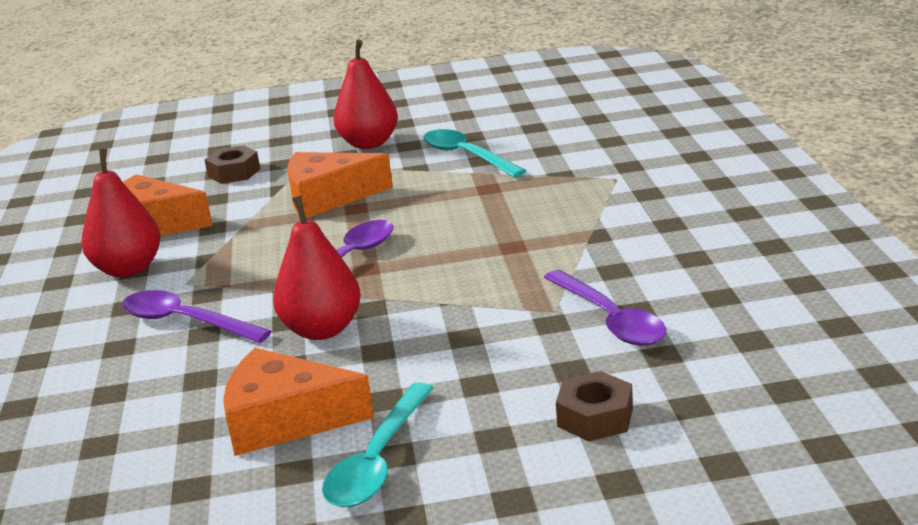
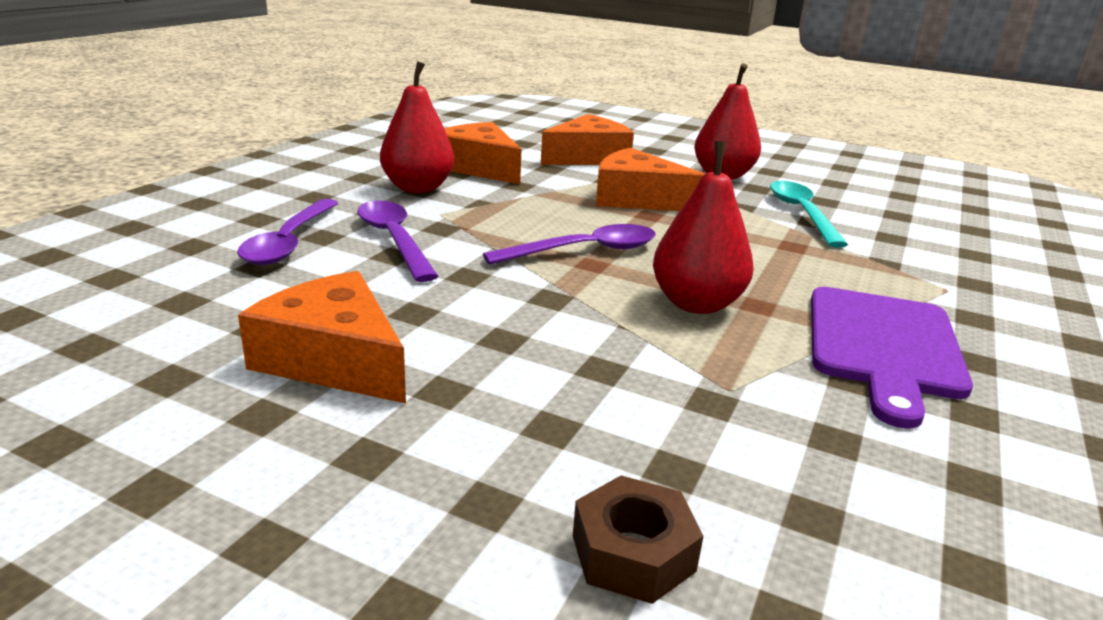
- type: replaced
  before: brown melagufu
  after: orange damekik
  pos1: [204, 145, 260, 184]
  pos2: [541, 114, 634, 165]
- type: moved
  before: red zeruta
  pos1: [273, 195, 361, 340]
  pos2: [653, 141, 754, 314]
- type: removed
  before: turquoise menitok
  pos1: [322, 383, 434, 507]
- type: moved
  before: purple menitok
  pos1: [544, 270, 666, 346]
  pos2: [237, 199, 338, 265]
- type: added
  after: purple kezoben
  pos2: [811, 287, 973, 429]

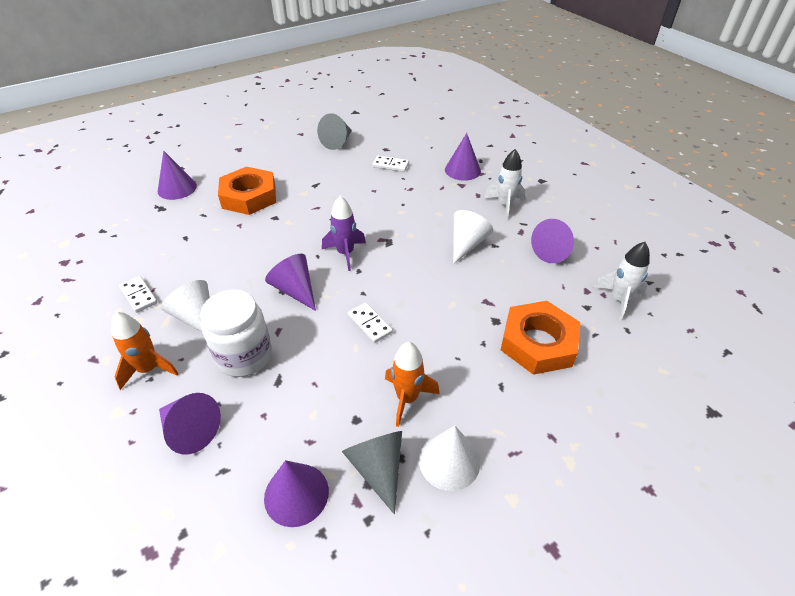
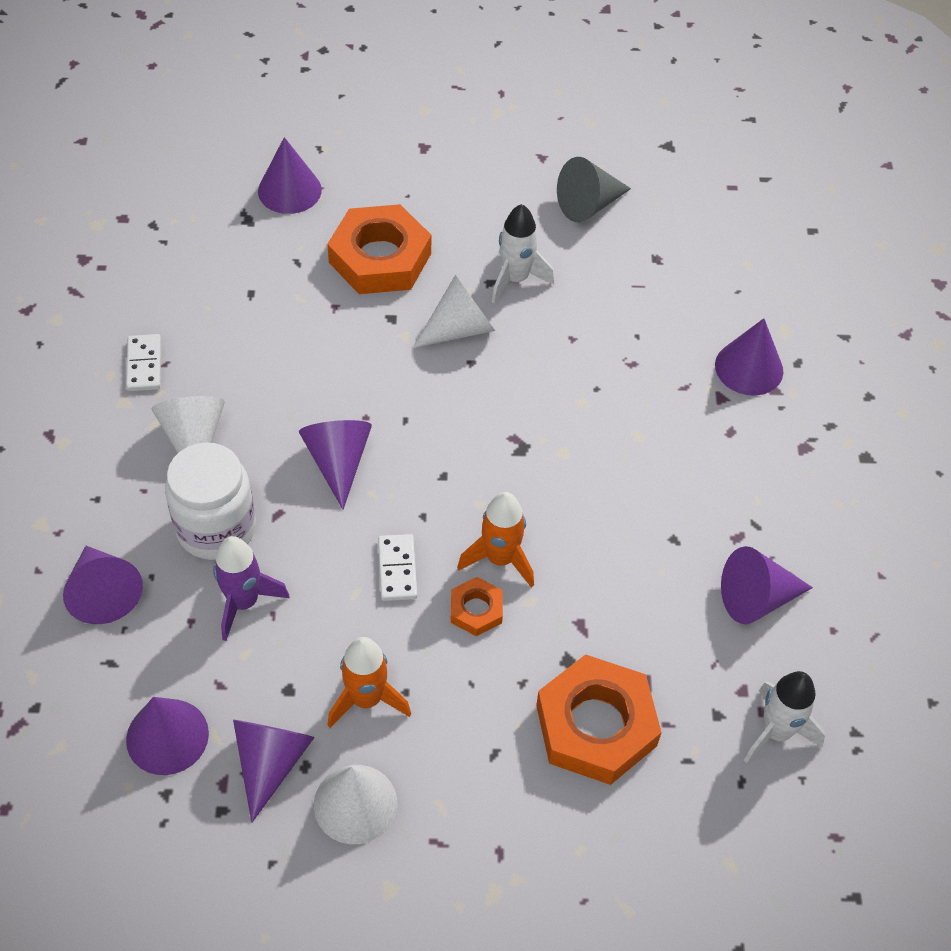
- type: moved
  before: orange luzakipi
  pos1: [111, 312, 179, 390]
  pos2: [457, 492, 534, 588]
- type: moved
  before: purple luzakipi
  pos1: [322, 196, 366, 271]
  pos2: [213, 536, 290, 641]
- type: recoloured
  before: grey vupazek
  after: purple vupazek
  pos1: [342, 431, 402, 514]
  pos2: [233, 720, 315, 823]
- type: removed
  before: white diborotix
  pos1: [372, 155, 409, 172]
- type: moved
  before: white vupazek
  pos1: [453, 210, 493, 264]
  pos2: [413, 275, 495, 348]
- type: moved
  before: white luzakipi
  pos1: [484, 149, 525, 220]
  pos2: [492, 204, 555, 303]
- type: added
  after: orange melagufu
  pos2: [451, 577, 503, 636]

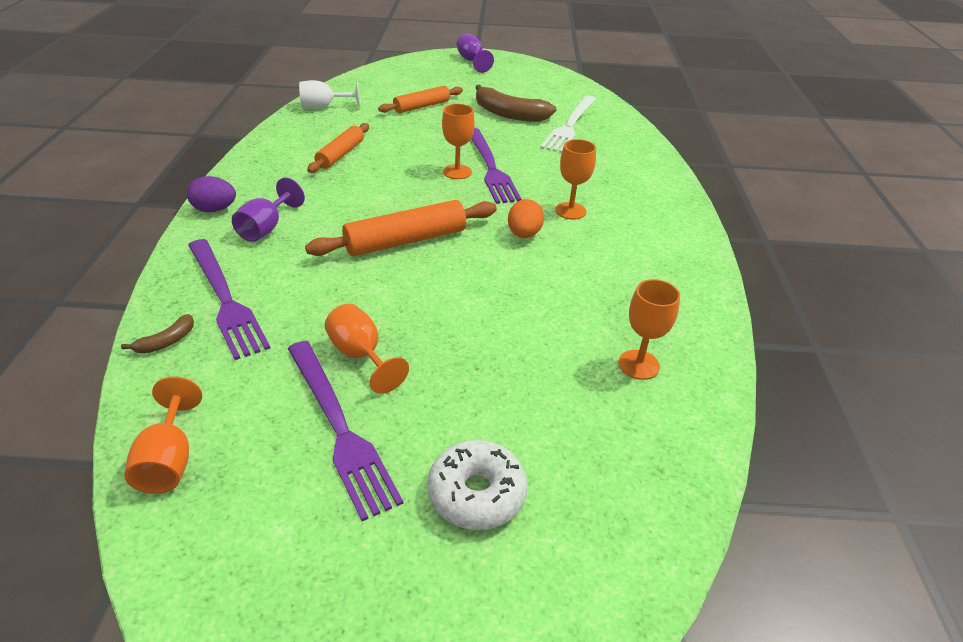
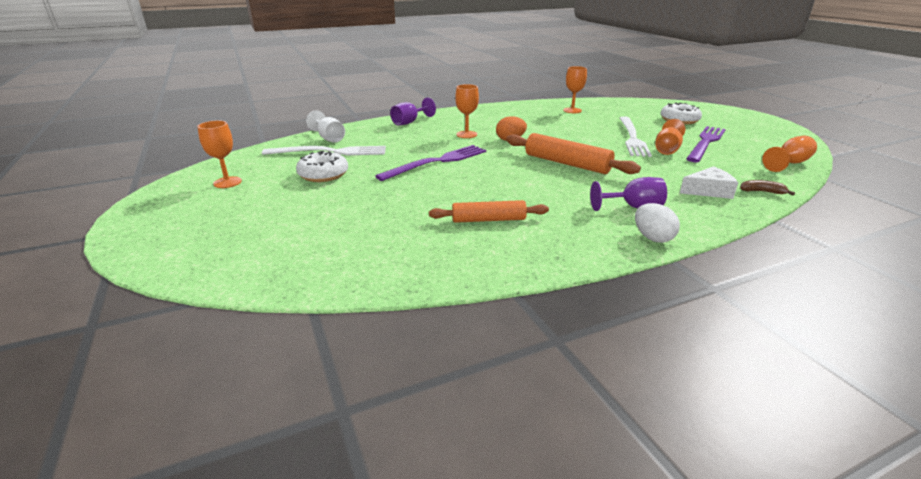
- type: recoloured
  before: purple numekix
  after: white numekix
  pos1: [187, 176, 236, 212]
  pos2: [635, 203, 680, 243]
- type: replaced
  before: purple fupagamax
  after: white damekik
  pos1: [188, 239, 270, 360]
  pos2: [680, 166, 738, 199]
- type: moved
  before: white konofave
  pos1: [299, 80, 360, 109]
  pos2: [306, 110, 345, 143]
- type: removed
  before: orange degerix
  pos1: [378, 86, 463, 113]
- type: moved
  before: orange konofave
  pos1: [442, 104, 475, 179]
  pos2: [197, 120, 242, 188]
- type: moved
  before: purple konofave
  pos1: [457, 33, 494, 73]
  pos2: [390, 97, 436, 125]
- type: replaced
  before: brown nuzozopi
  after: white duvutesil
  pos1: [475, 85, 556, 122]
  pos2: [296, 151, 348, 182]
- type: added
  after: white fupagamax
  pos2: [620, 117, 652, 157]

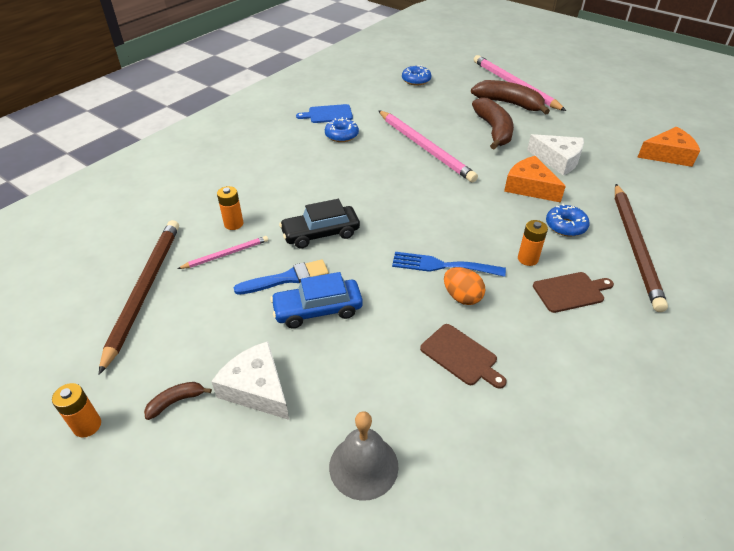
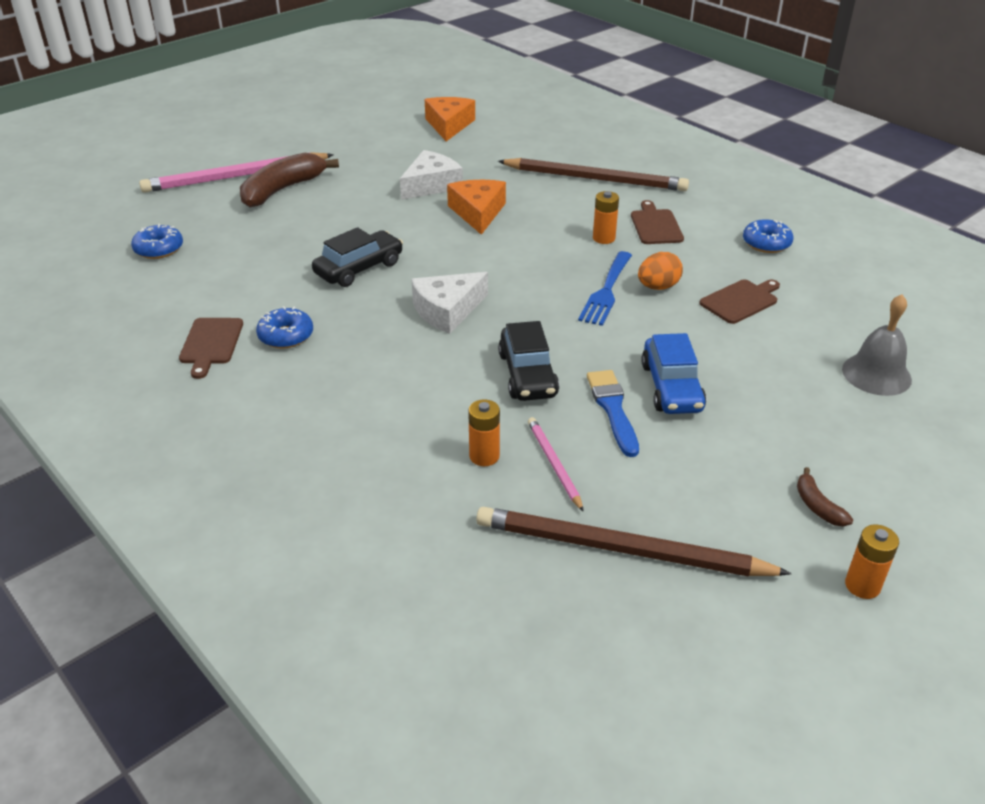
- type: moved
  before: white damekik
  pos1: [211, 341, 289, 420]
  pos2: [411, 272, 488, 334]
- type: recoloured
  before: blue kezoben
  after: brown kezoben
  pos1: [296, 104, 353, 123]
  pos2: [179, 318, 243, 379]
- type: replaced
  before: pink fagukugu
  after: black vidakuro
  pos1: [378, 110, 478, 182]
  pos2: [312, 227, 403, 287]
- type: removed
  before: brown nuzozopi
  pos1: [472, 98, 514, 150]
- type: turned
  before: orange damekik
  pos1: [504, 156, 566, 203]
  pos2: [447, 180, 506, 235]
  turn: 120
- type: moved
  before: blue duvutesil
  pos1: [546, 204, 590, 237]
  pos2: [743, 219, 793, 253]

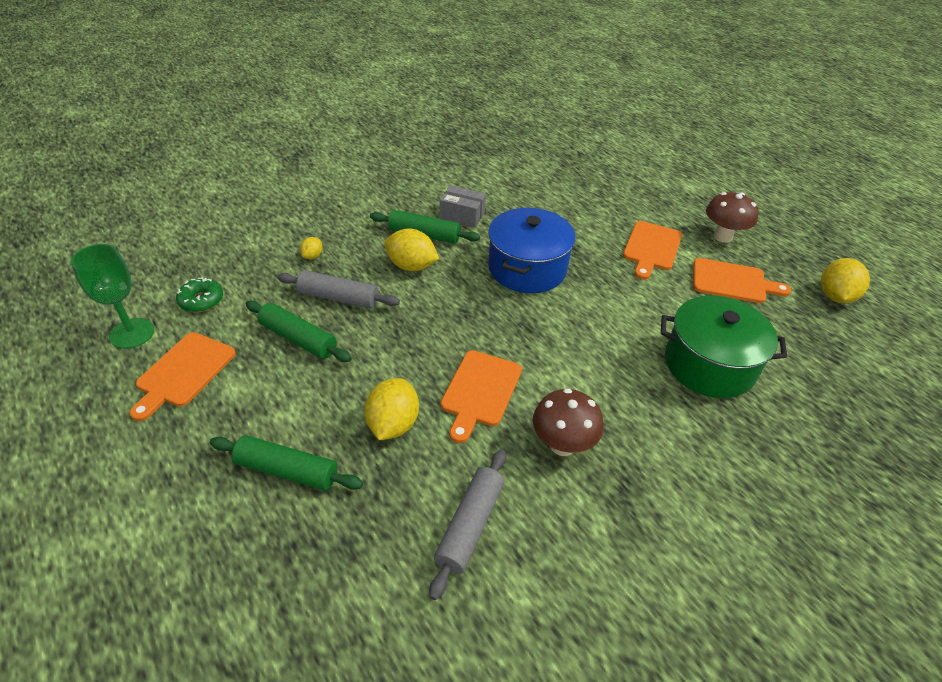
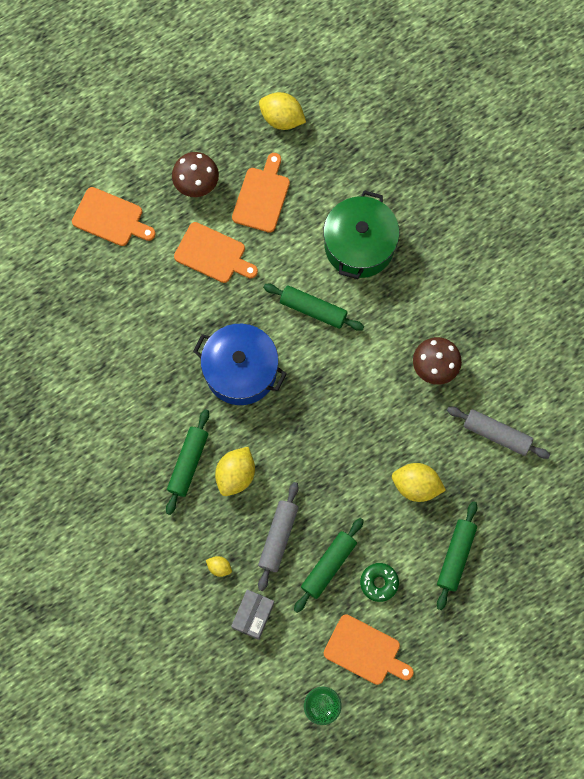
- type: moved
  before: green duvutesil
  pos1: [176, 277, 223, 312]
  pos2: [360, 563, 399, 602]
- type: moved
  before: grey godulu
  pos1: [440, 185, 486, 228]
  pos2: [231, 590, 274, 640]
- type: moved
  before: orange kezoben
  pos1: [441, 350, 522, 443]
  pos2: [72, 187, 156, 246]
- type: added
  after: green degerix
  pos2: [263, 284, 364, 331]

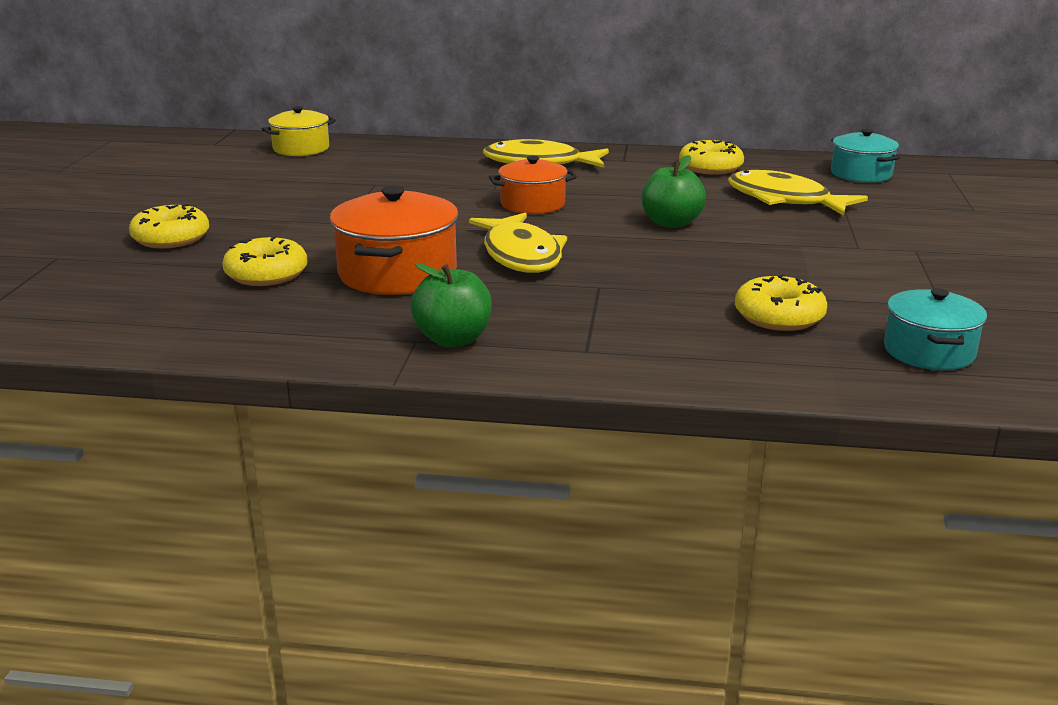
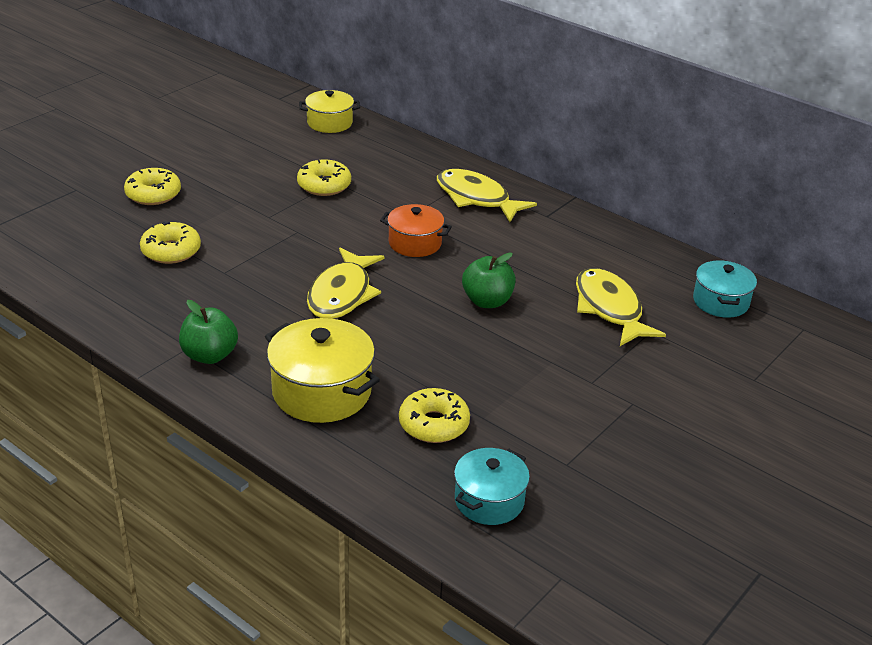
- type: removed
  before: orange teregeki
  pos1: [330, 186, 459, 295]
- type: moved
  before: yellow duvutesil
  pos1: [679, 140, 744, 175]
  pos2: [297, 159, 351, 196]
- type: added
  after: yellow teregeki
  pos2: [265, 318, 380, 423]

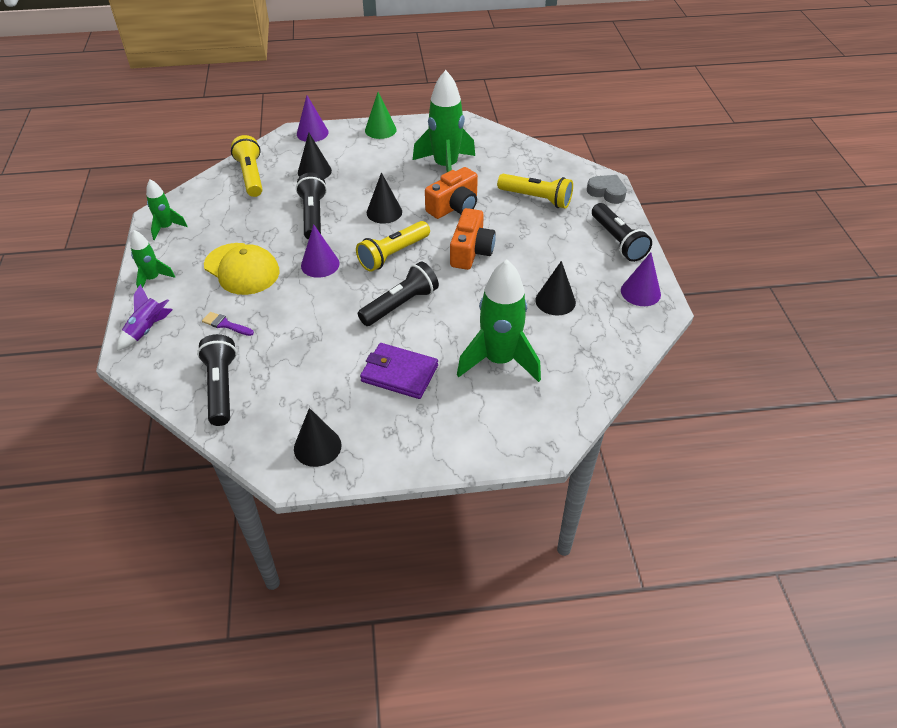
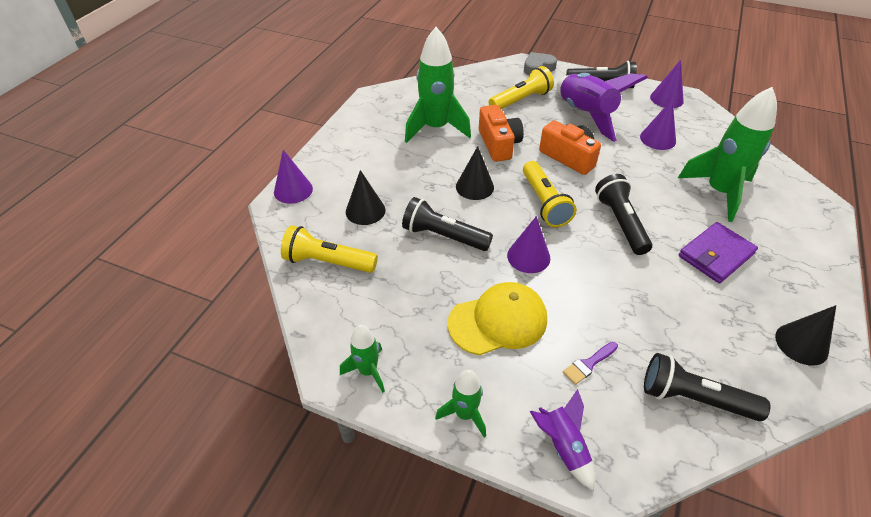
- type: removed
  before: green vupazek
  pos1: [365, 92, 397, 139]
- type: recoloured
  before: black vupazek
  after: purple vupazek
  pos1: [535, 261, 576, 316]
  pos2: [640, 99, 676, 150]
- type: added
  after: purple luzakipi
  pos2: [557, 73, 648, 142]

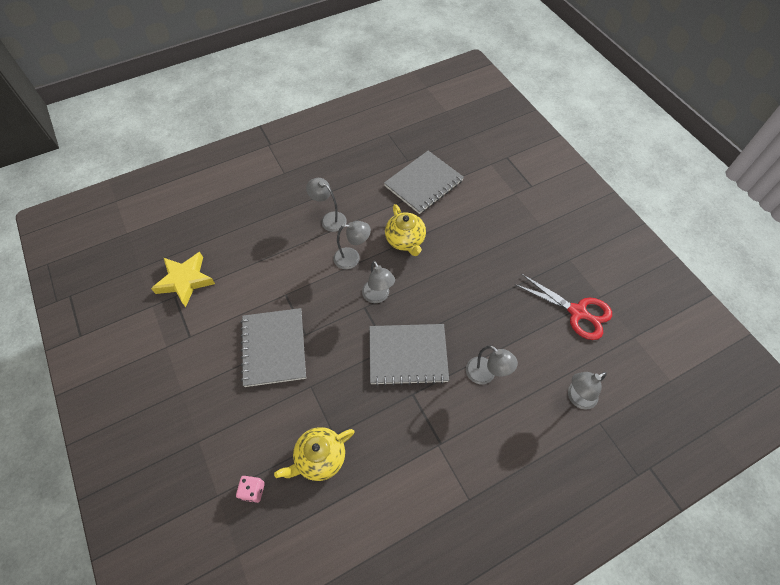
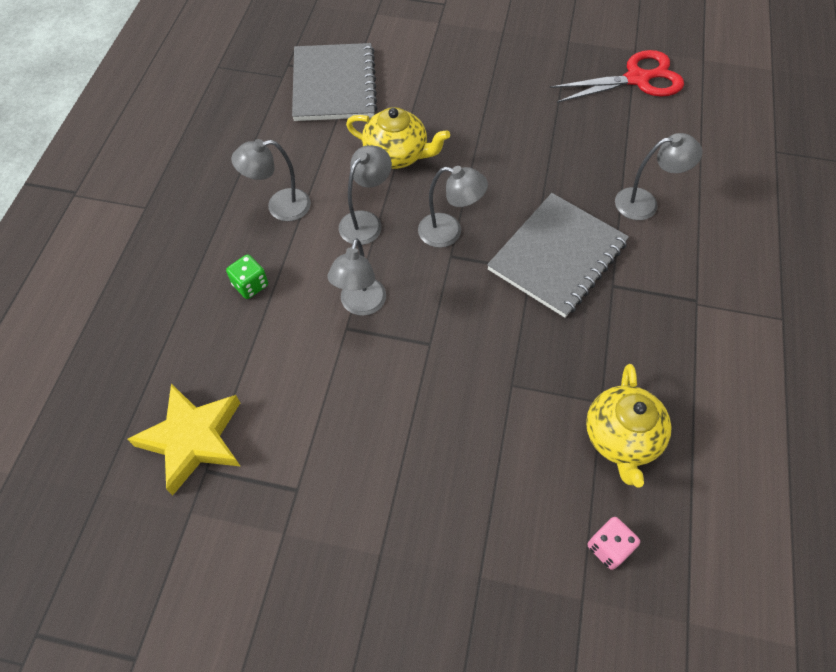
- type: removed
  before: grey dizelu
  pos1: [241, 308, 306, 387]
- type: moved
  before: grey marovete
  pos1: [568, 372, 607, 410]
  pos2: [327, 238, 386, 316]
- type: added
  after: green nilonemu
  pos2: [226, 254, 268, 299]

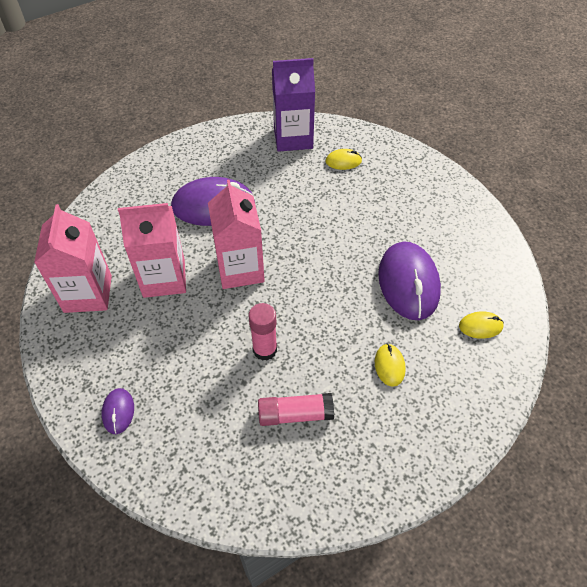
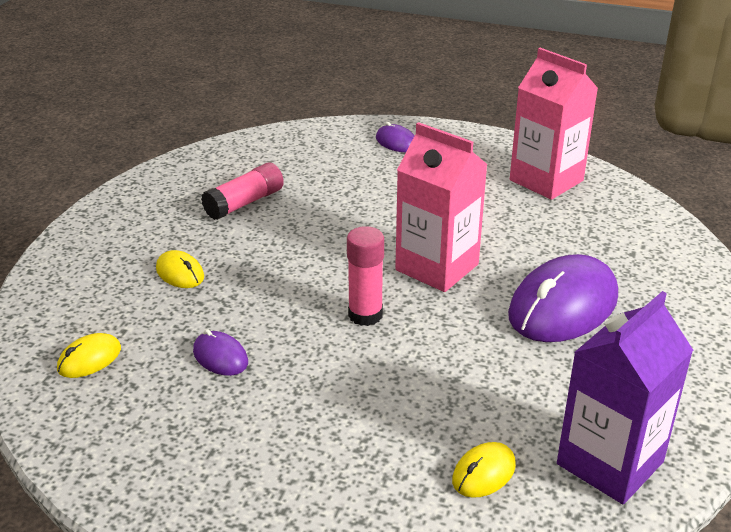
- type: removed
  before: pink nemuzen
  pos1: [118, 203, 186, 298]
- type: moved
  before: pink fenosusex
  pos1: [248, 303, 277, 361]
  pos2: [347, 226, 384, 326]
- type: resized
  before: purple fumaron
  pos1: [378, 241, 441, 320]
  pos2: [193, 329, 248, 376]
  scale: 0.46

